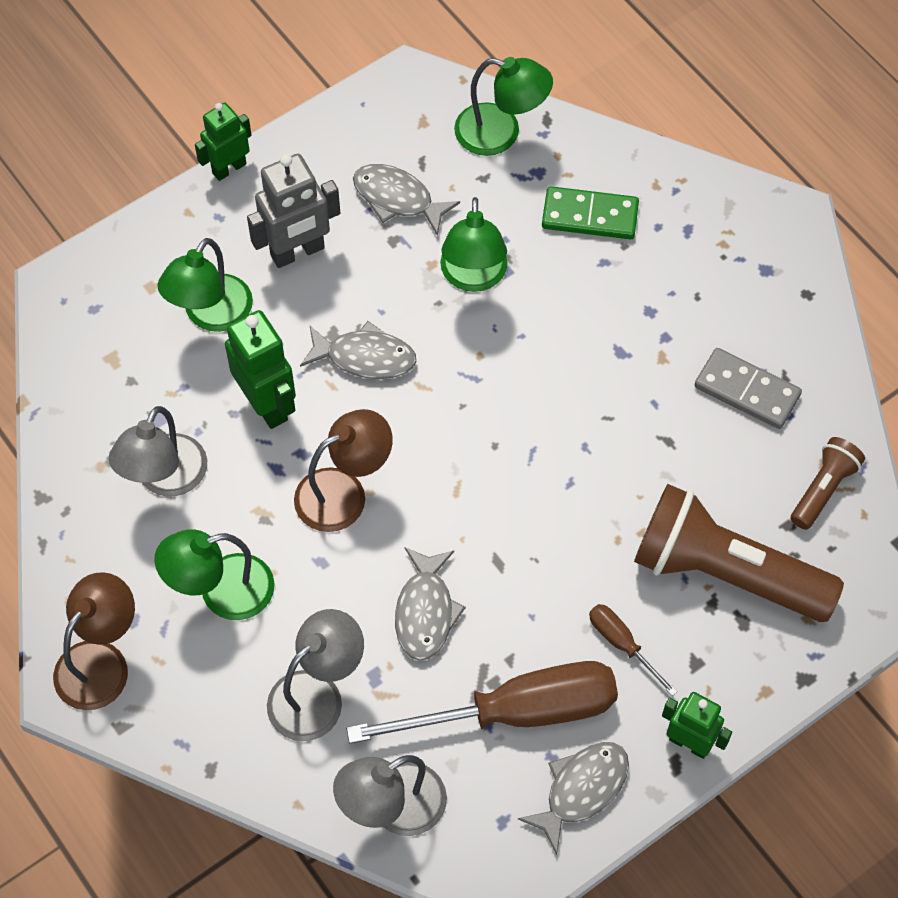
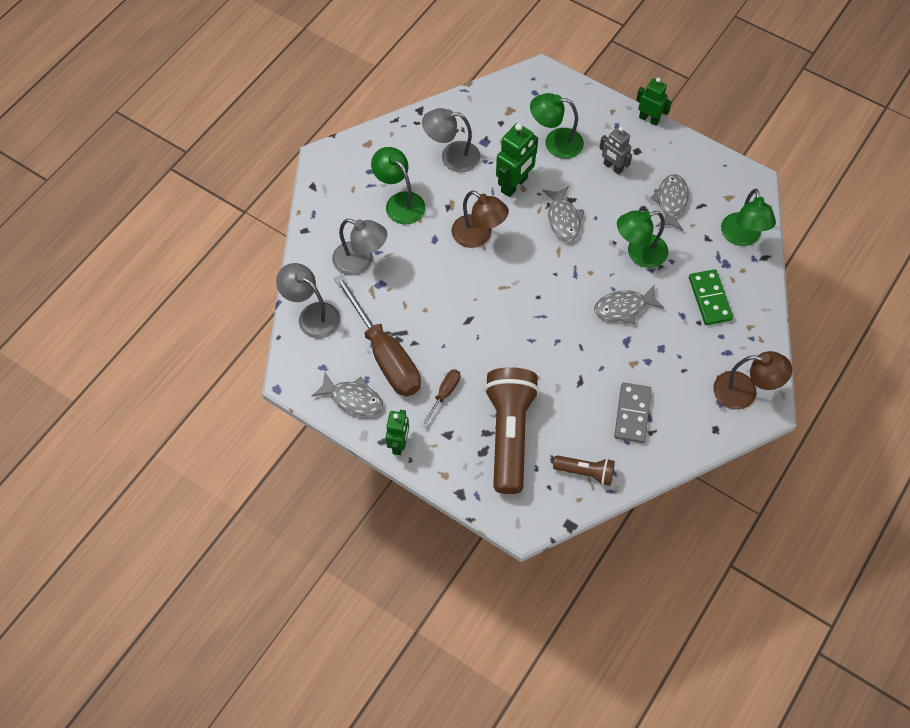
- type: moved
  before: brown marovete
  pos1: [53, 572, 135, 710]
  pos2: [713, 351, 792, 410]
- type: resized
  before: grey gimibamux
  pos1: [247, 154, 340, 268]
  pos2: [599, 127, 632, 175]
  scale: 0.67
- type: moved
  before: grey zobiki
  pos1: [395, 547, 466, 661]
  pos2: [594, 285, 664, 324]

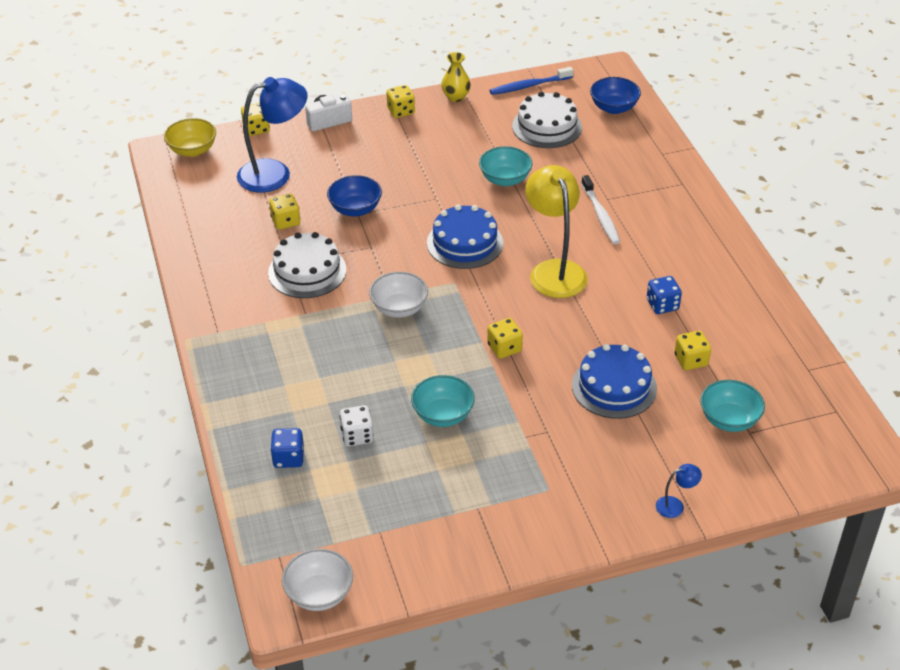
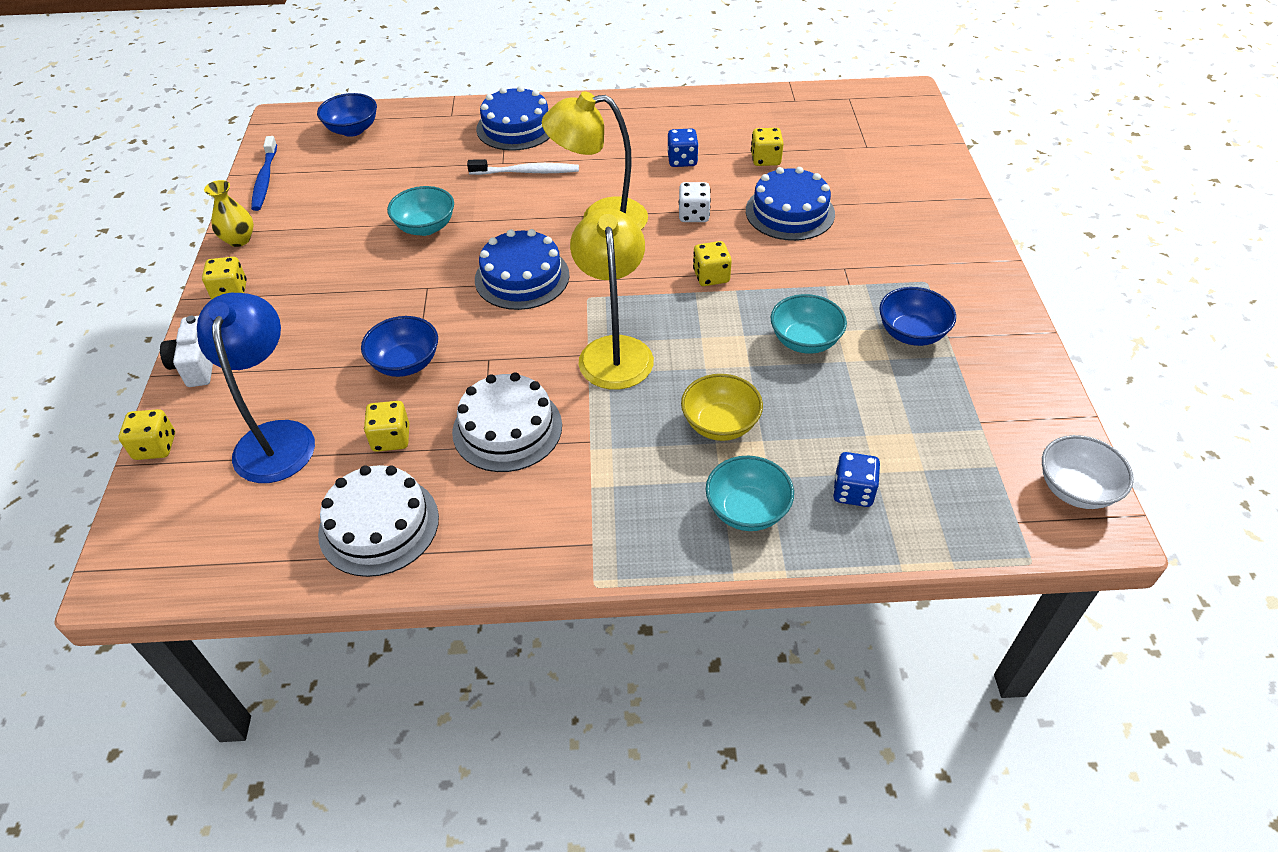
- type: moved
  before: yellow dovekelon
  pos1: [164, 118, 216, 157]
  pos2: [681, 374, 763, 441]
- type: moved
  before: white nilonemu
  pos1: [339, 405, 374, 447]
  pos2: [679, 182, 711, 222]
- type: replaced
  before: white dovekelon
  after: yellow marovete
  pos1: [369, 272, 428, 318]
  pos2: [570, 208, 654, 389]
- type: moved
  before: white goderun
  pos1: [512, 92, 582, 148]
  pos2: [318, 465, 439, 577]
- type: removed
  before: blue marovete
  pos1: [656, 464, 702, 518]
- type: moved
  before: turquoise dovekelon
  pos1: [700, 380, 765, 432]
  pos2: [706, 456, 794, 531]
- type: added
  after: blue goderun
  pos2: [476, 86, 550, 151]
- type: added
  after: blue dovekelon
  pos2: [879, 287, 956, 346]

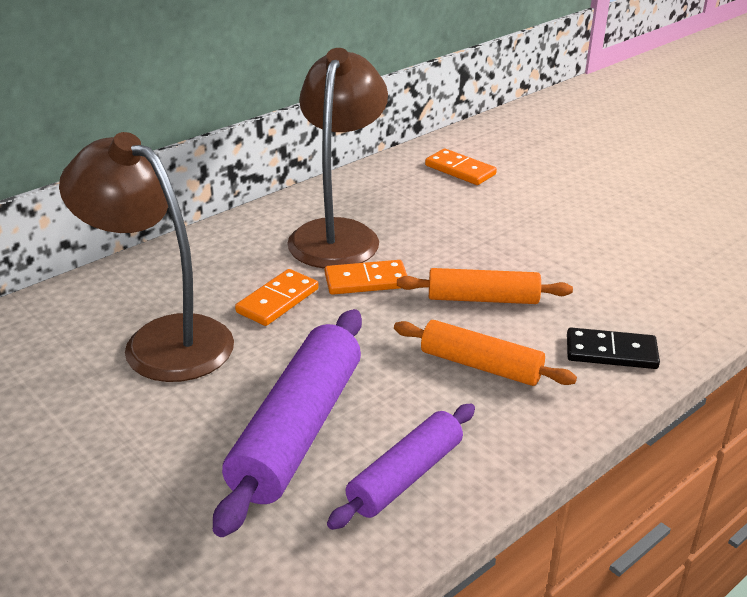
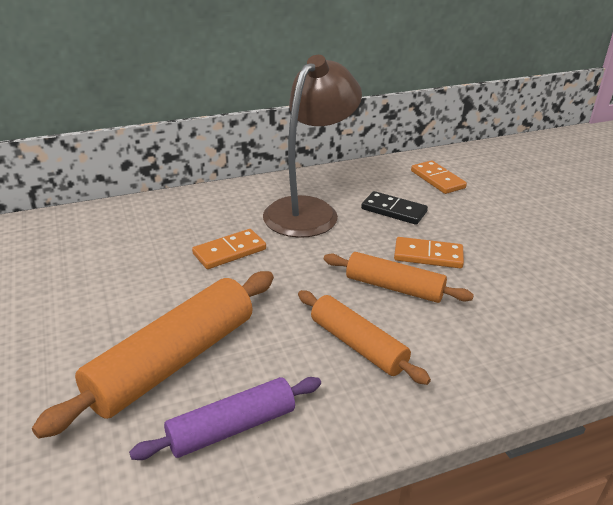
- type: removed
  before: brown marovete
  pos1: [59, 132, 234, 382]
- type: recoloured
  before: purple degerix
  after: orange degerix
  pos1: [213, 309, 362, 537]
  pos2: [32, 271, 274, 439]
- type: moved
  before: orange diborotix
  pos1: [325, 260, 408, 295]
  pos2: [394, 237, 464, 268]
- type: moved
  before: black diborotix
  pos1: [567, 328, 660, 369]
  pos2: [361, 191, 428, 225]

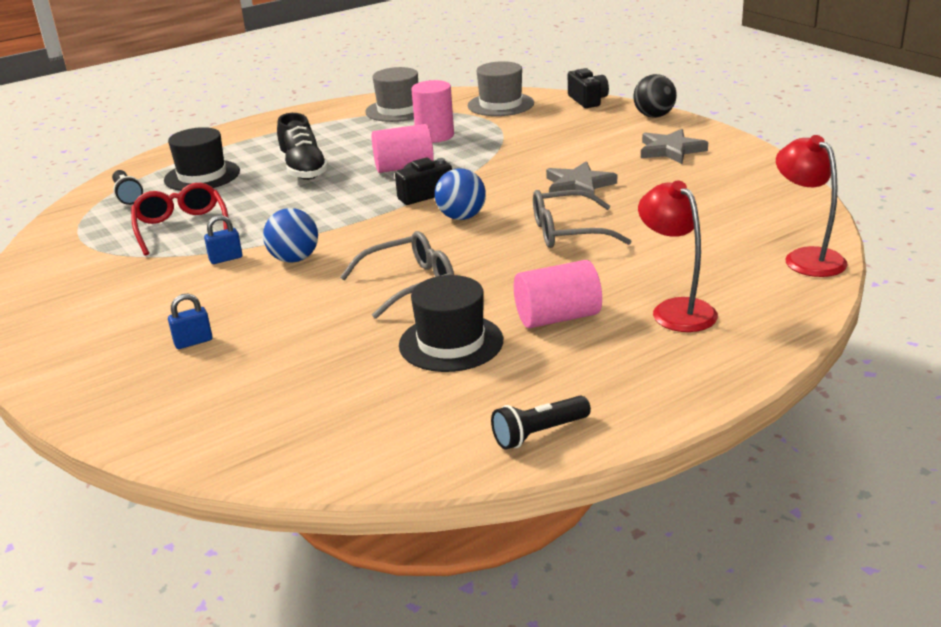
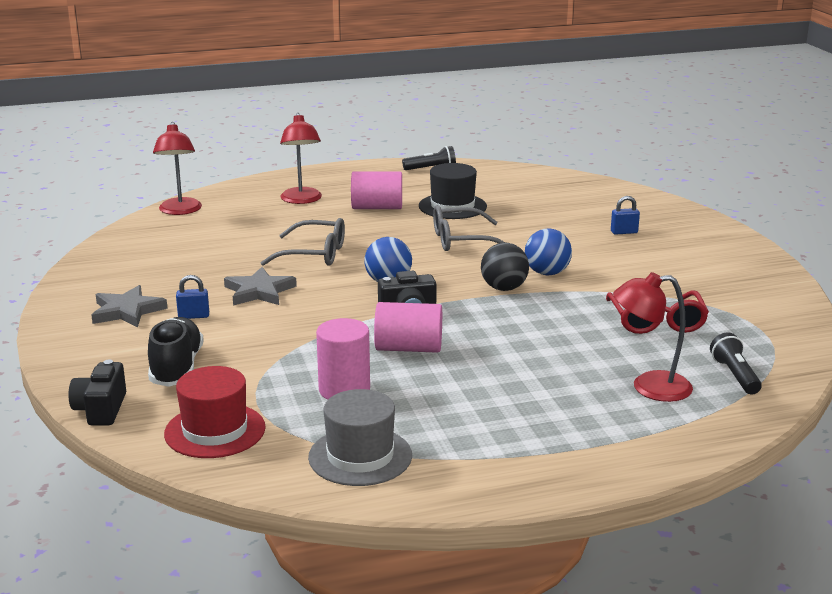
- type: replaced
  before: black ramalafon
  after: red marovete
  pos1: [164, 127, 240, 191]
  pos2: [613, 272, 693, 402]
- type: moved
  before: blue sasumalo
  pos1: [204, 215, 243, 264]
  pos2: [176, 275, 209, 319]
- type: moved
  before: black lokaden
  pos1: [277, 113, 329, 180]
  pos2: [148, 317, 204, 387]
- type: recoloured
  before: grey ramalafon
  after: red ramalafon
  pos1: [468, 61, 534, 116]
  pos2: [164, 366, 266, 458]
- type: moved
  before: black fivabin
  pos1: [633, 74, 677, 118]
  pos2: [481, 243, 529, 291]

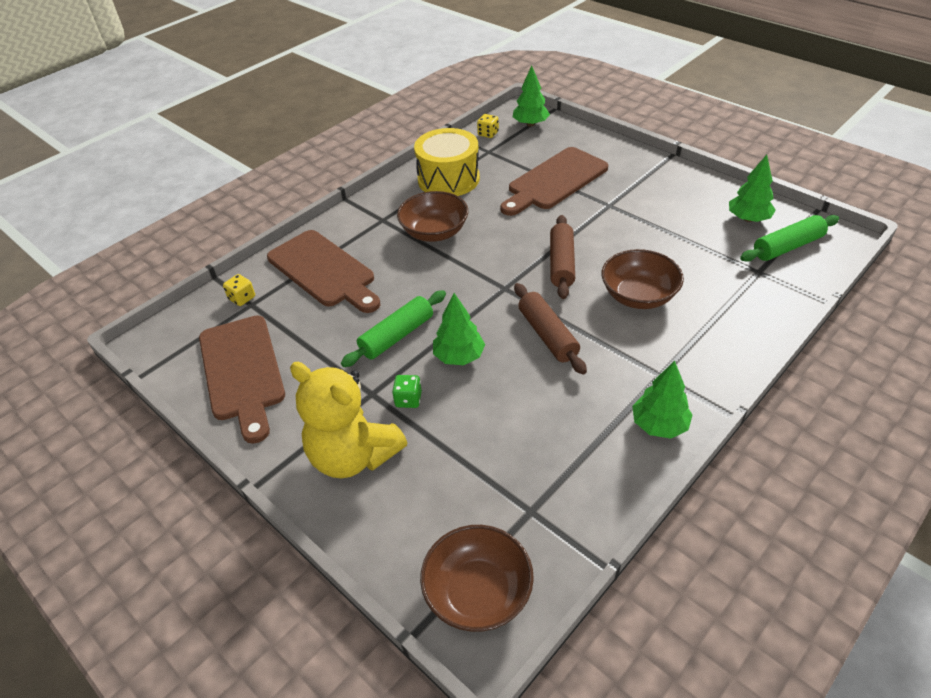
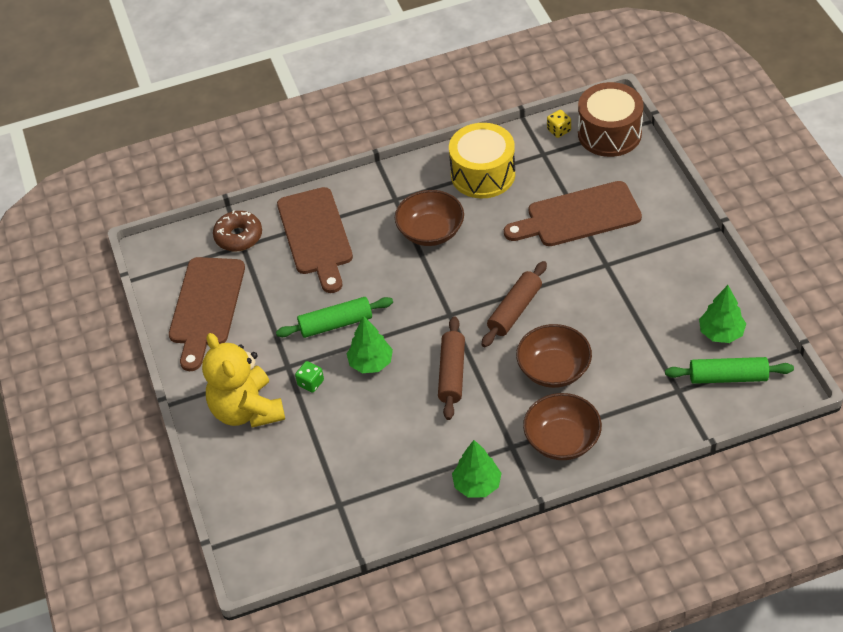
- type: replaced
  before: yellow nilonemu
  after: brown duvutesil
  pos1: [223, 274, 255, 306]
  pos2: [213, 210, 262, 252]
- type: moved
  before: brown dovekelon
  pos1: [420, 525, 534, 632]
  pos2: [523, 393, 602, 460]
- type: replaced
  before: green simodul
  after: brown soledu
  pos1: [513, 65, 550, 127]
  pos2: [578, 82, 644, 157]

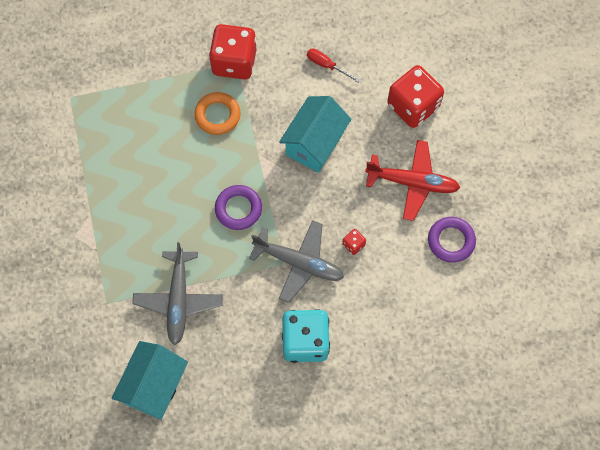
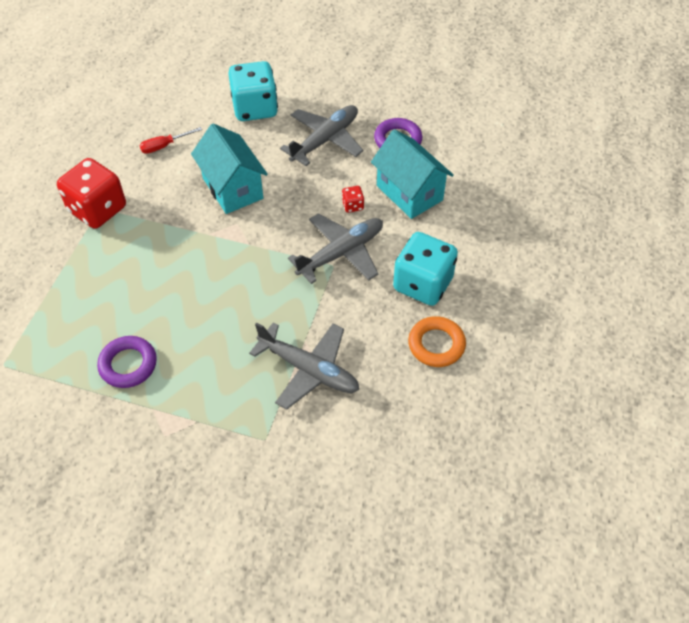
- type: moved
  before: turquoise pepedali
  pos1: [112, 341, 188, 420]
  pos2: [371, 129, 454, 219]
- type: moved
  before: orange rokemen
  pos1: [194, 92, 241, 135]
  pos2: [408, 316, 466, 367]
- type: moved
  before: purple rokemen
  pos1: [215, 185, 262, 230]
  pos2: [97, 336, 157, 388]
- type: recoloured
  before: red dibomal
  after: grey dibomal
  pos1: [365, 140, 460, 221]
  pos2: [280, 105, 363, 166]
- type: recoloured
  before: red nilonemu
  after: turquoise nilonemu
  pos1: [387, 65, 444, 128]
  pos2: [228, 61, 278, 121]

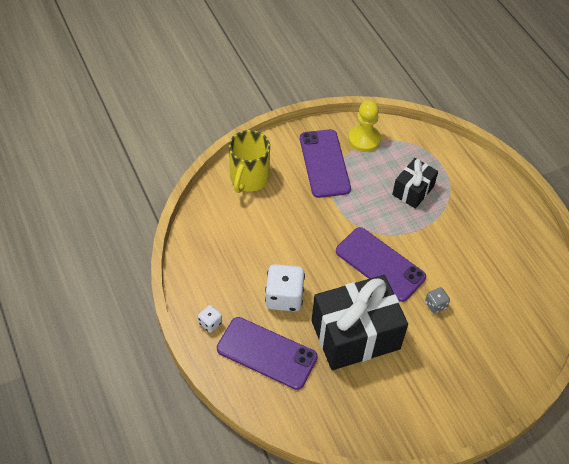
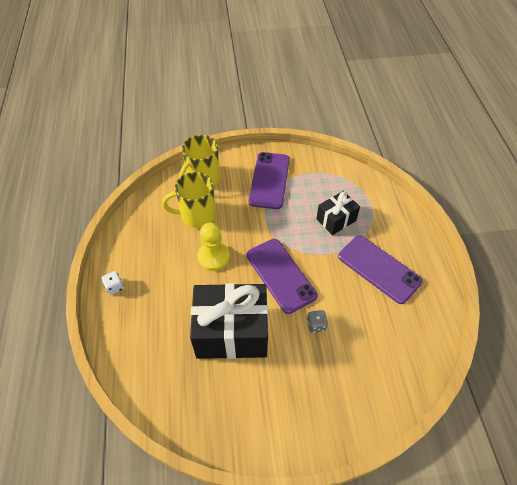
- type: moved
  before: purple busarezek
  pos1: [217, 317, 318, 390]
  pos2: [338, 235, 423, 304]
- type: removed
  before: white nilonemu
  pos1: [265, 264, 305, 312]
- type: moved
  before: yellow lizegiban
  pos1: [348, 100, 381, 152]
  pos2: [197, 223, 230, 271]
- type: added
  after: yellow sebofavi
  pos2: [162, 172, 216, 228]

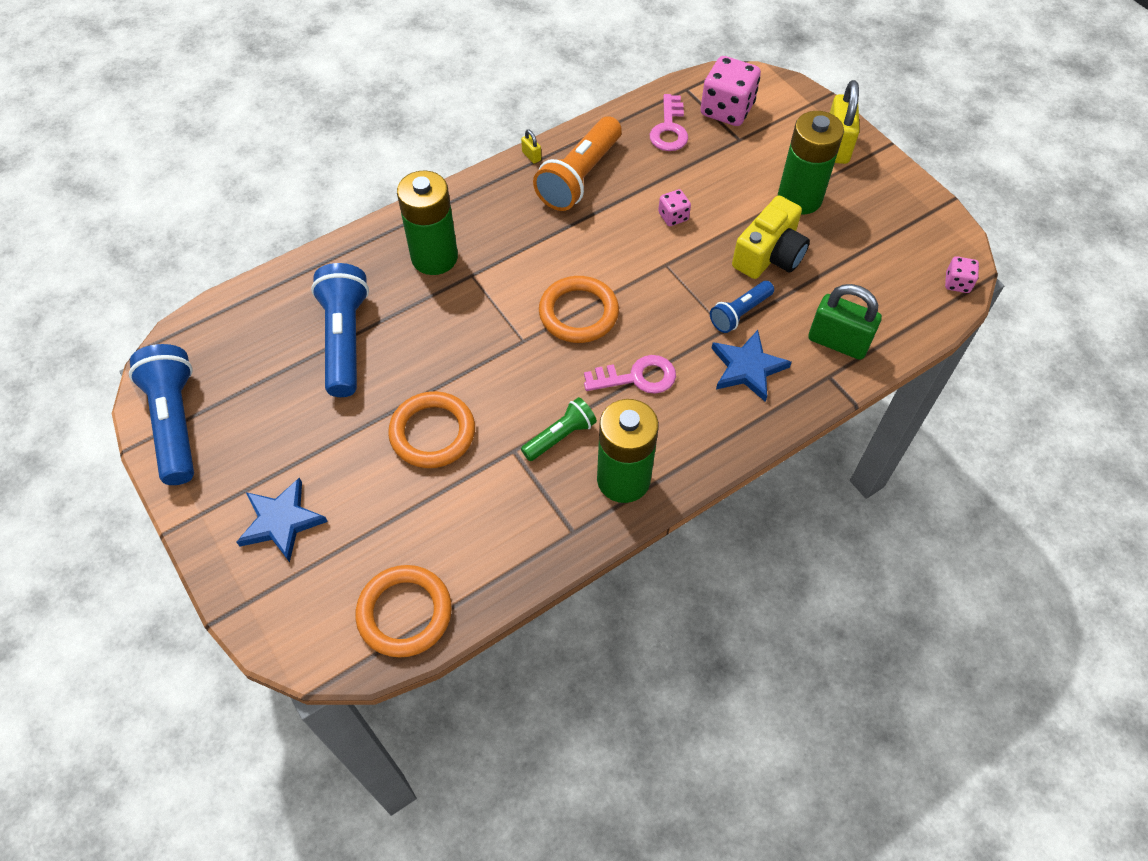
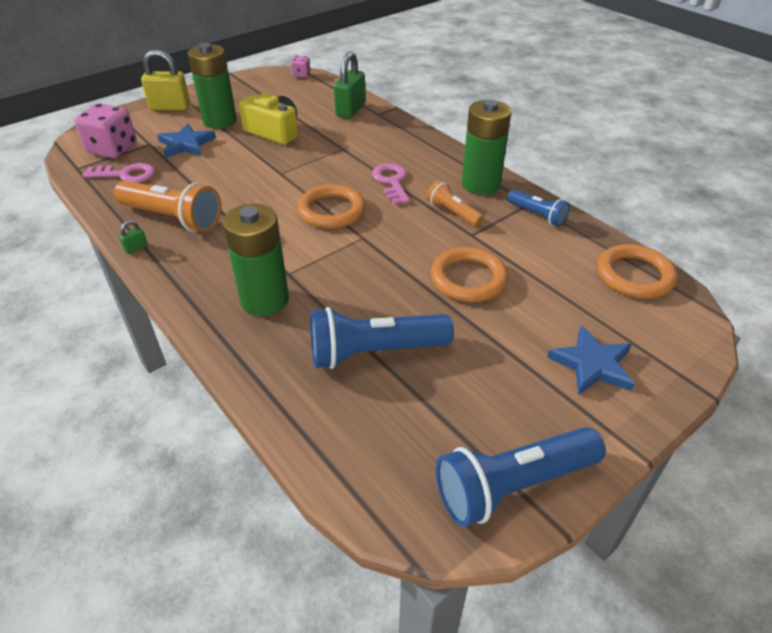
- type: recoloured
  before: yellow sasumalo
  after: green sasumalo
  pos1: [521, 129, 541, 164]
  pos2: [119, 221, 148, 254]
- type: recoloured
  before: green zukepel
  after: orange zukepel
  pos1: [521, 397, 597, 461]
  pos2: [426, 180, 484, 227]
- type: removed
  before: pink nilonemu
  pos1: [658, 189, 691, 226]
- type: moved
  before: blue zukepel
  pos1: [710, 281, 774, 333]
  pos2: [507, 190, 570, 227]
- type: moved
  before: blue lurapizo
  pos1: [711, 330, 792, 402]
  pos2: [157, 123, 216, 158]

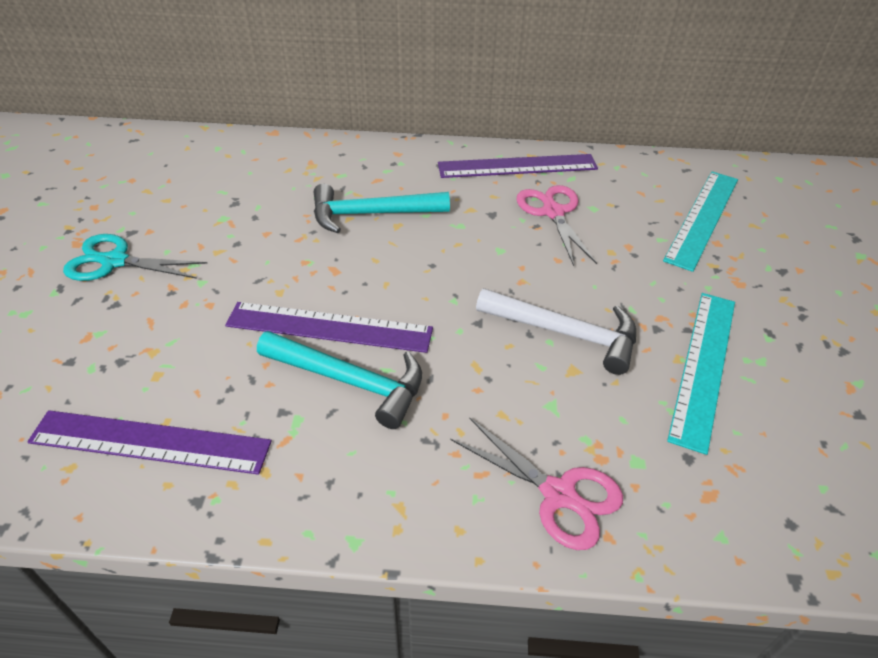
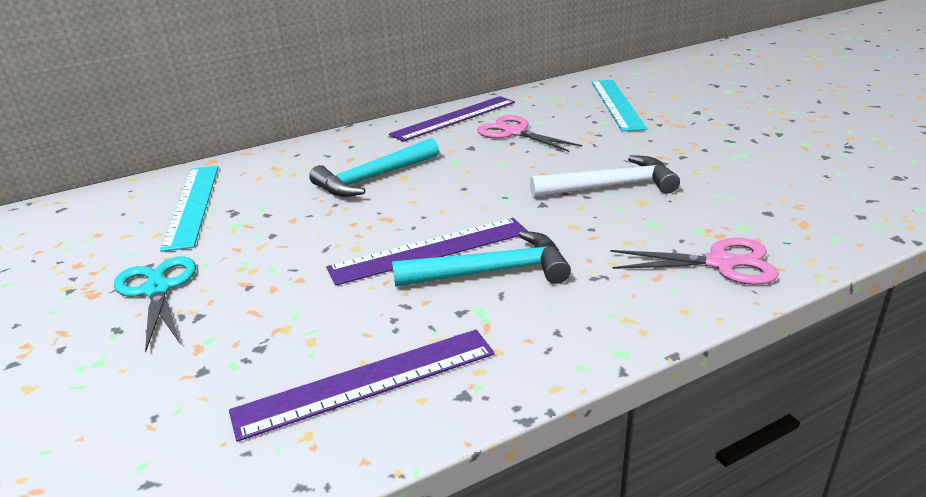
- type: turned
  before: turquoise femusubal
  pos1: [63, 234, 208, 281]
  pos2: [114, 256, 196, 352]
  turn: 90
- type: moved
  before: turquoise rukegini
  pos1: [667, 293, 735, 455]
  pos2: [160, 166, 218, 252]

